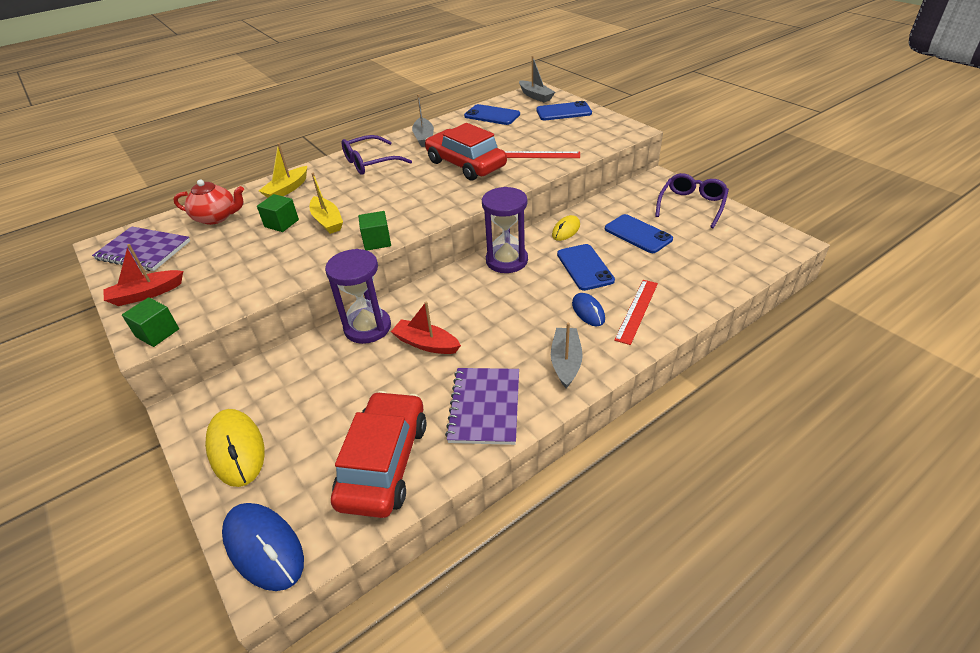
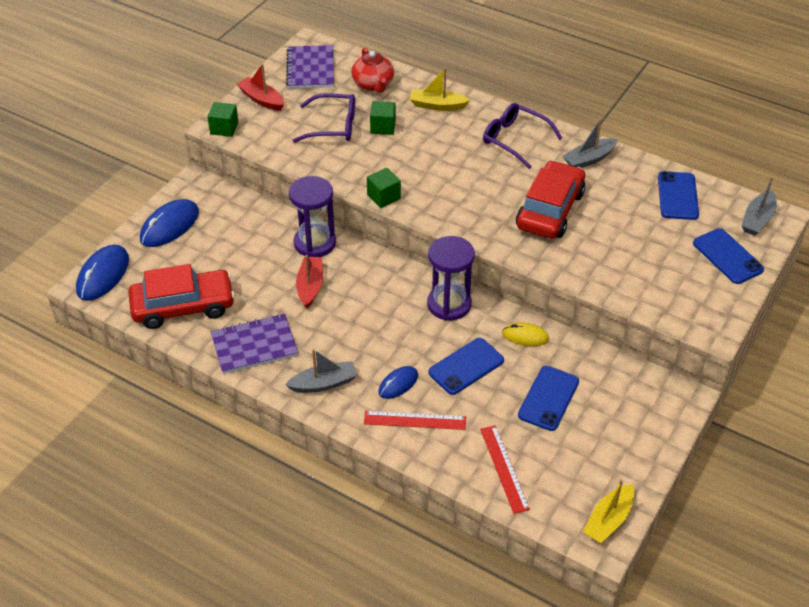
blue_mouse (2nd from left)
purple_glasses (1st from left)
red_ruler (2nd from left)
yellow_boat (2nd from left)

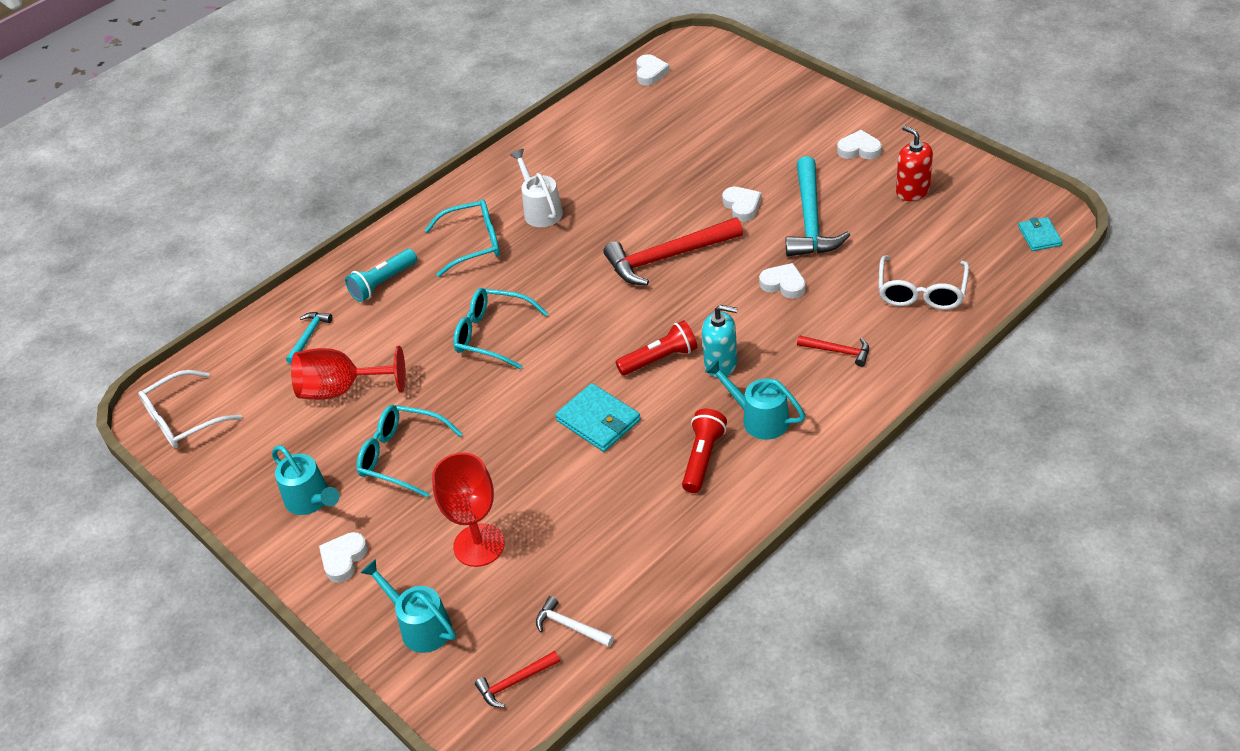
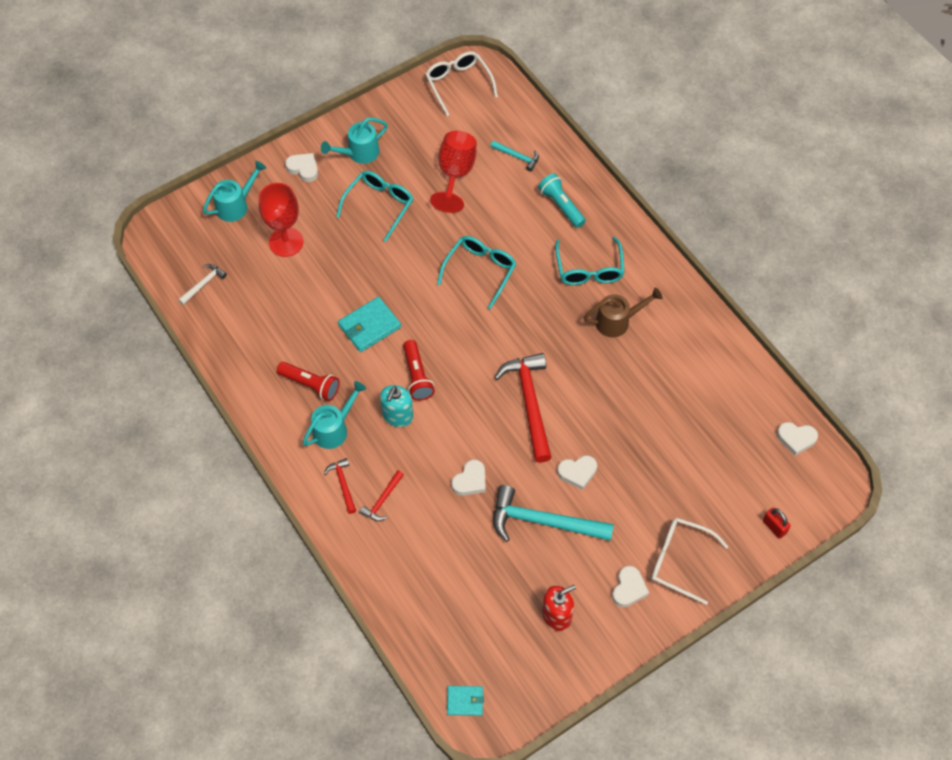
red_hammer (1st from left)
brown_watering_can
white_glasses (2nd from left)
red_padlock

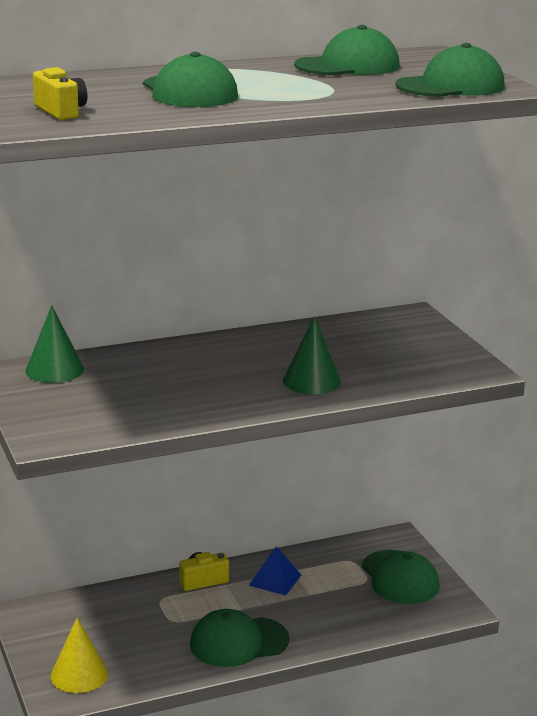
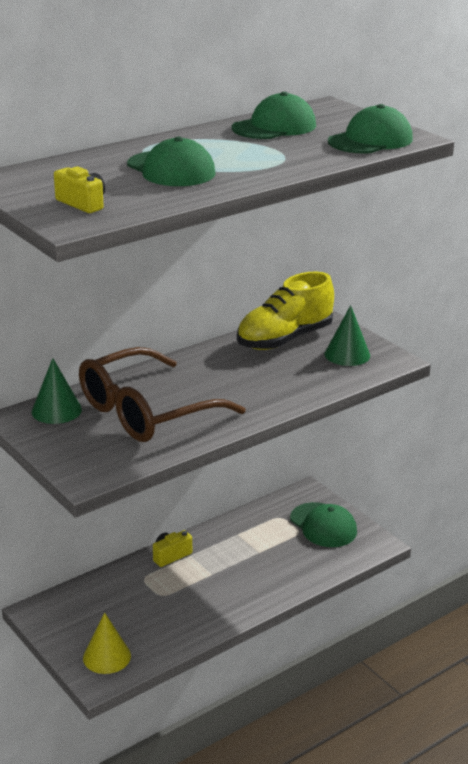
brown_glasses
yellow_shoe
green_cone (2nd from left)
green_cap (2nd from left in the first image)
blue_pyramid

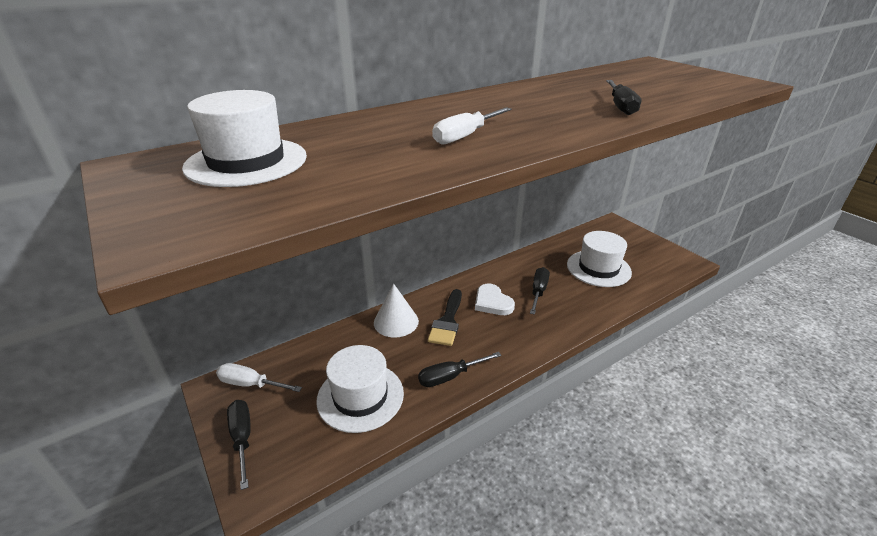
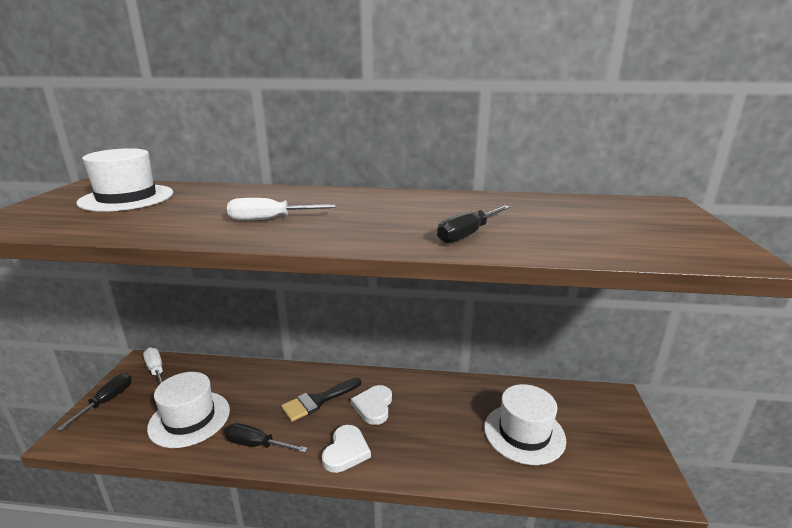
white_heart (1st from left)
white_cone
black_screwdriver (3rd from left in the first image)

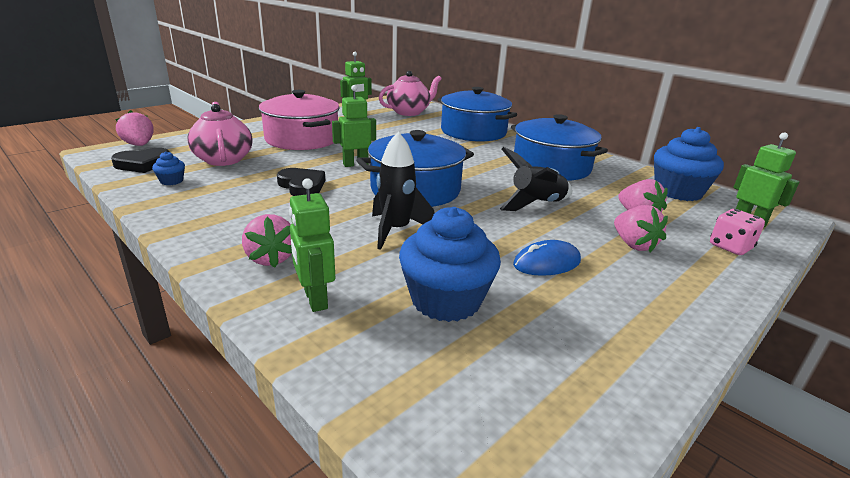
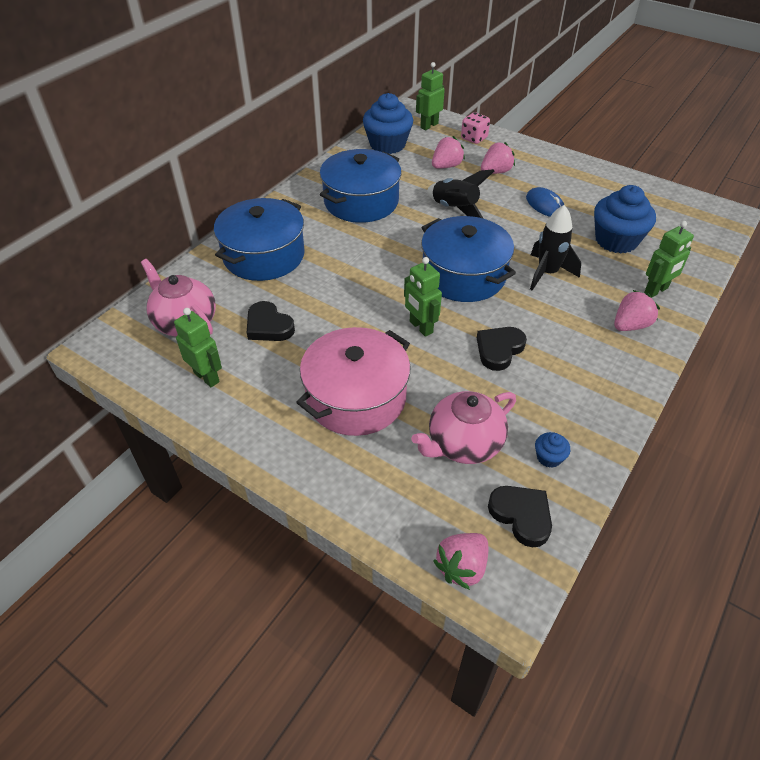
black_heart (1st from left)

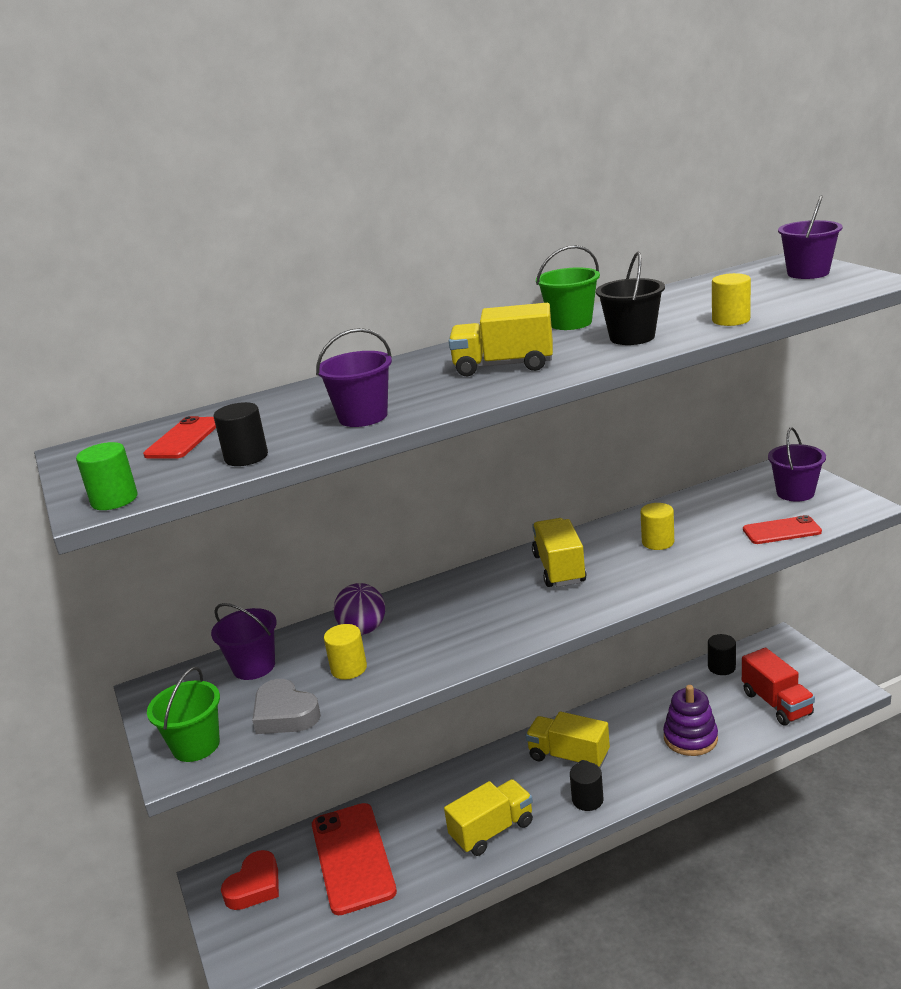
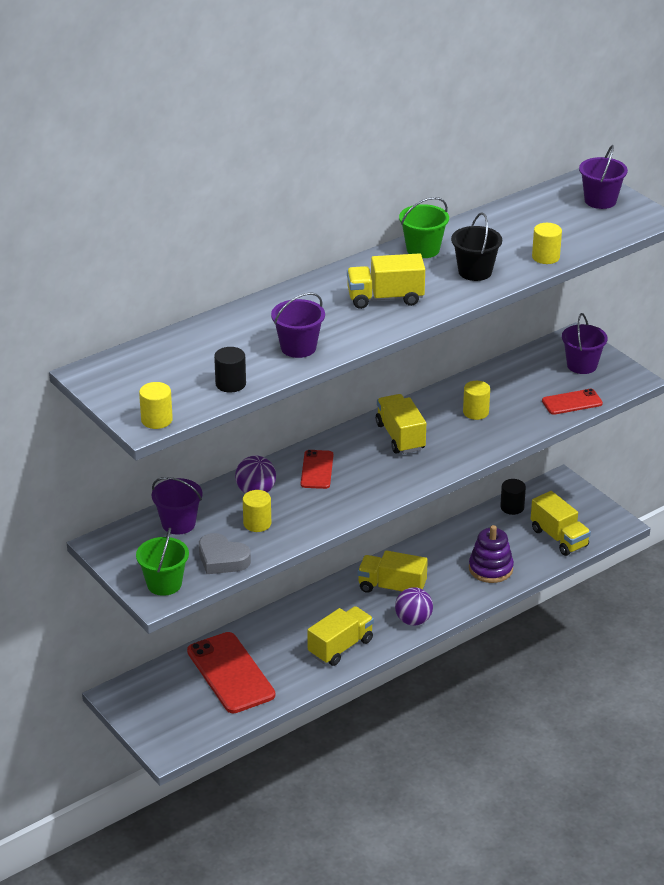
yellow_cylinder (1st from left)
red_phone (2nd from left)
purple_ball (2nd from left)
yellow_truck (5th from left)
red_heart

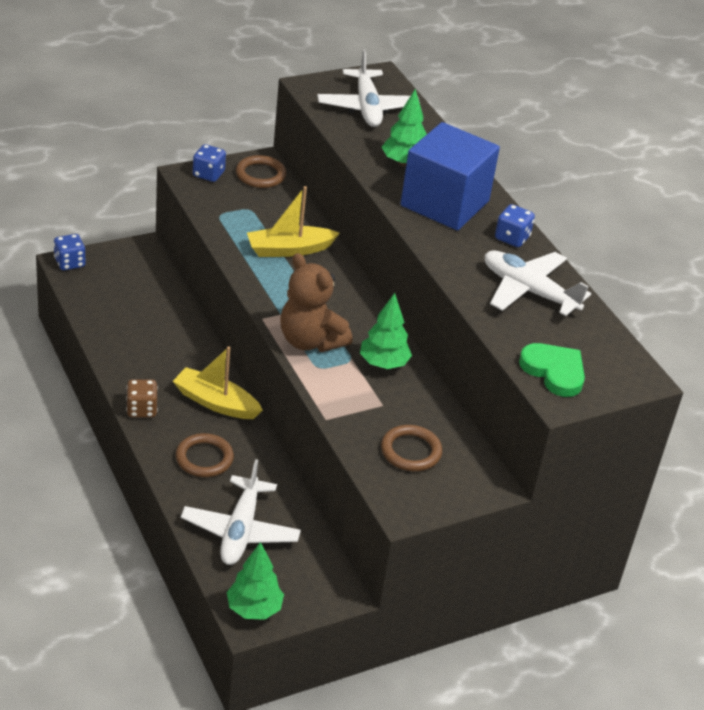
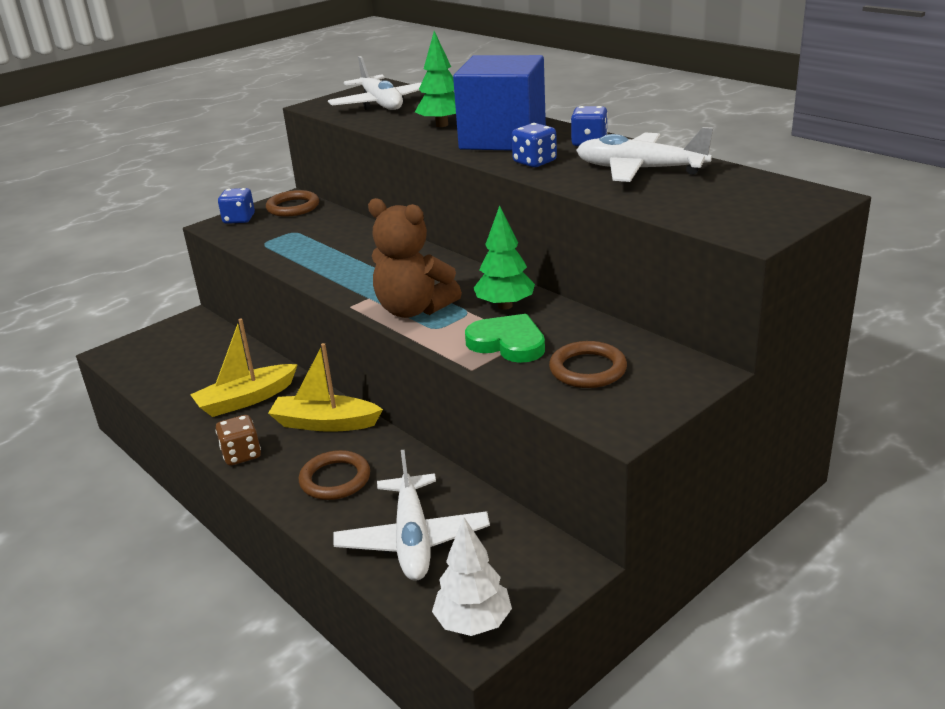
yellow_boat (1st from left)
white_tree
green_heart
blue_dice (2nd from left)

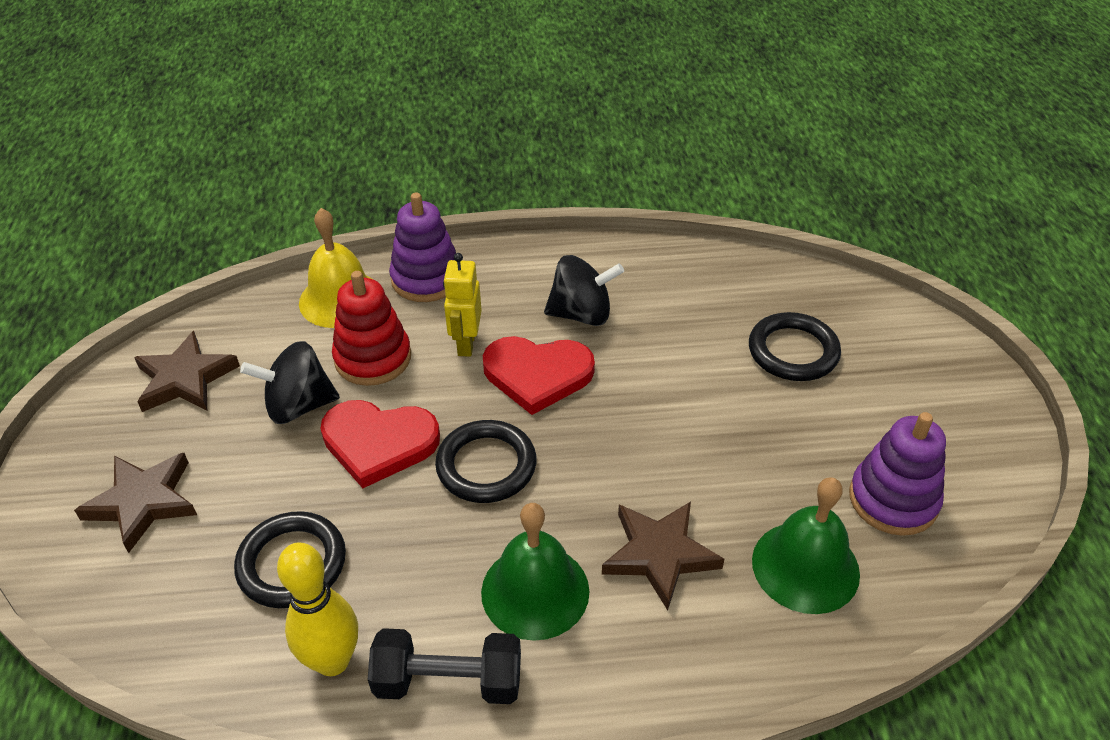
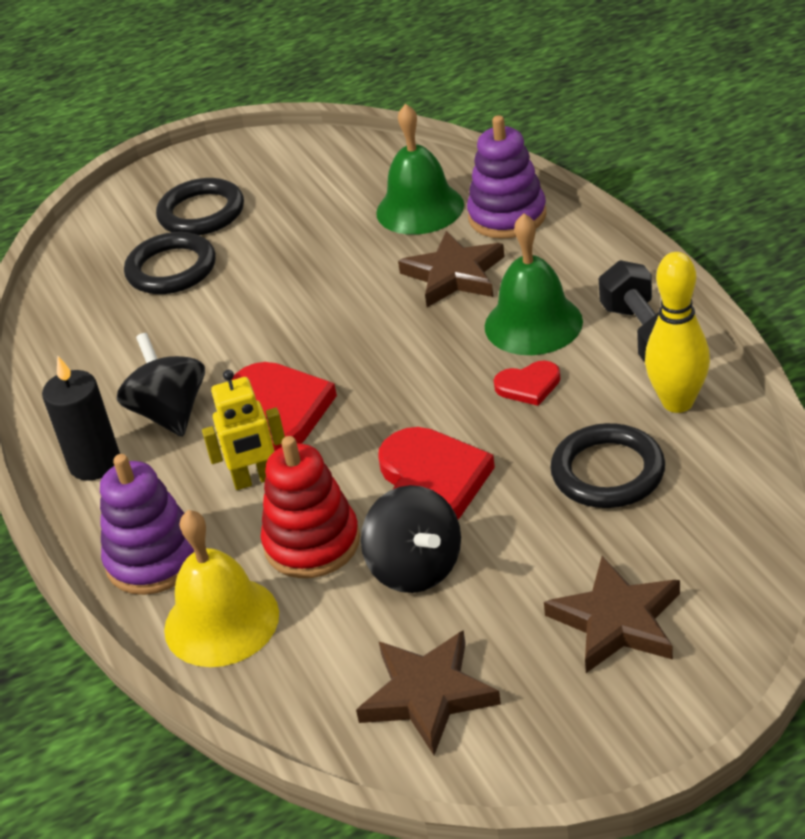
black_candle
black_ring (2nd from left)
purple_stacking_toy (2nd from left)
red_heart (3rd from left)

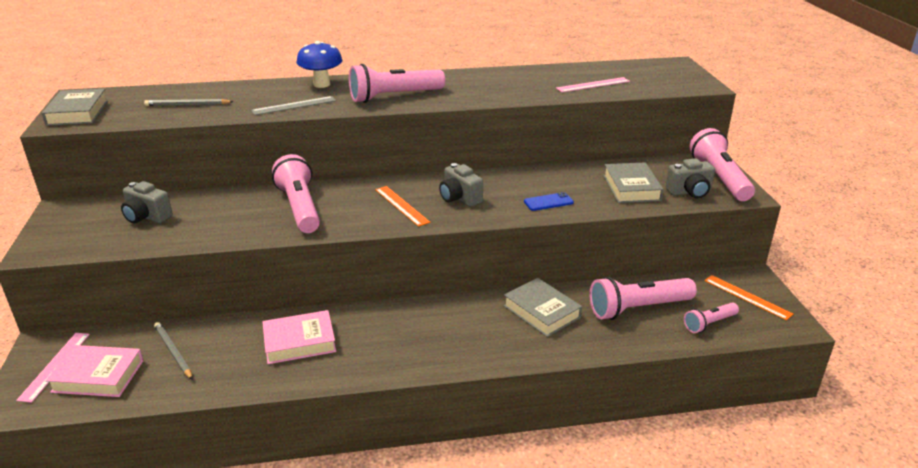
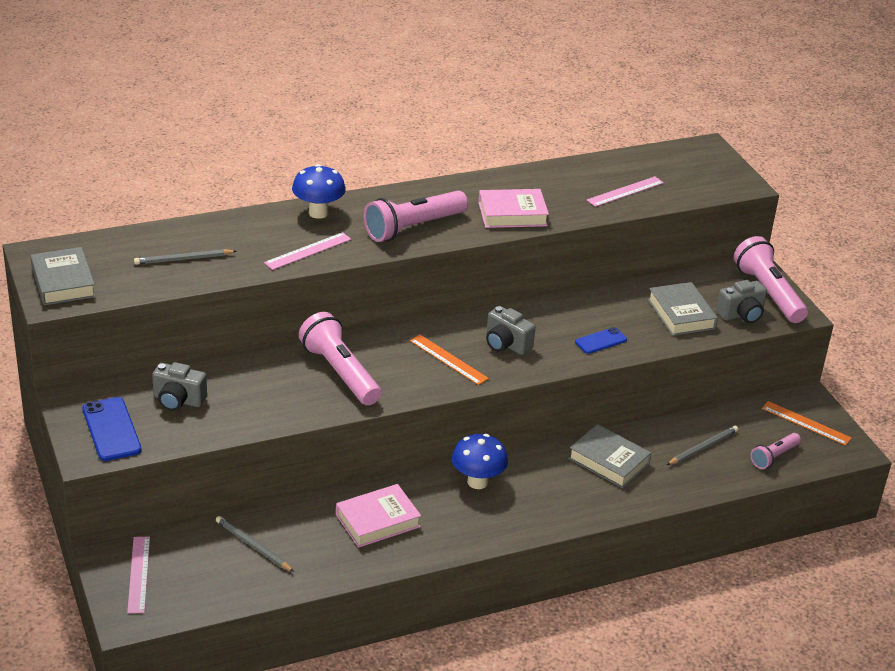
blue_phone (1st from left)
pink_ruler (2nd from left)
blue_mushroom (2nd from left)
pink_book (2nd from left)
grey_pencil (3rd from left)

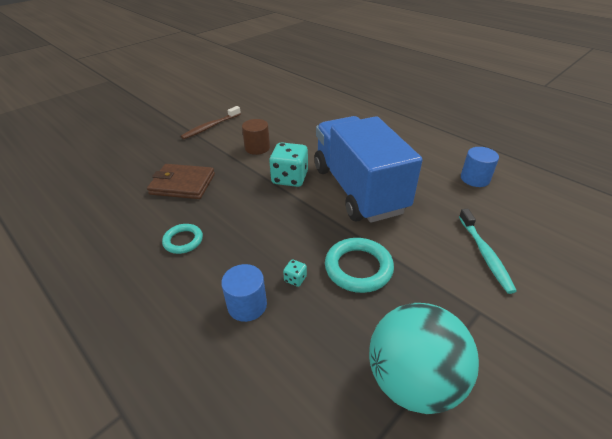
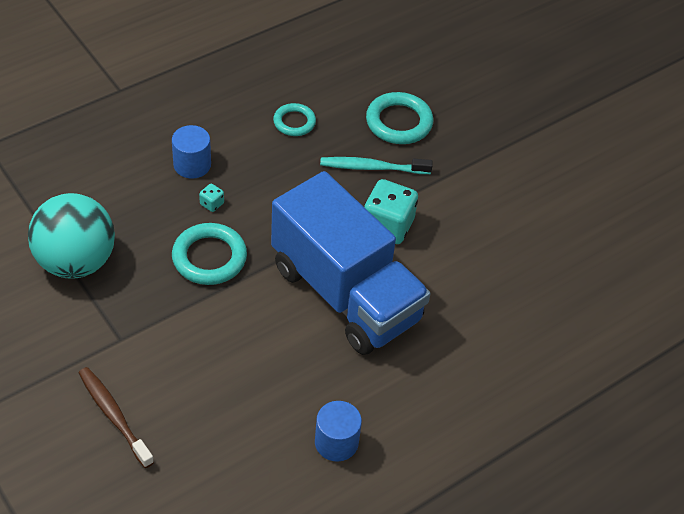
brown_toothbrush
blue_truck
turquoise_toothbrush
turquoise_ring (3rd from left)
brown_cylinder

